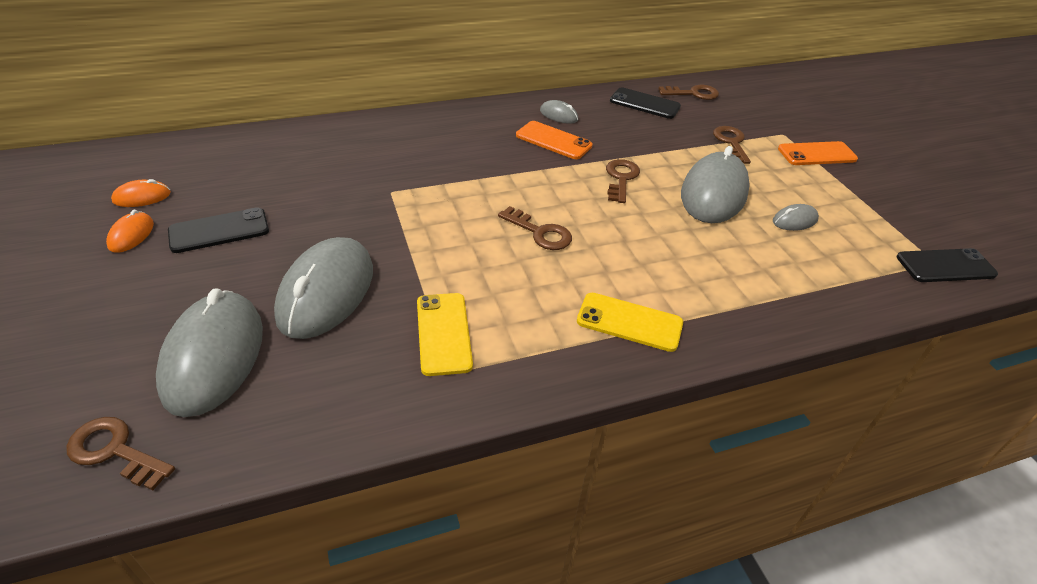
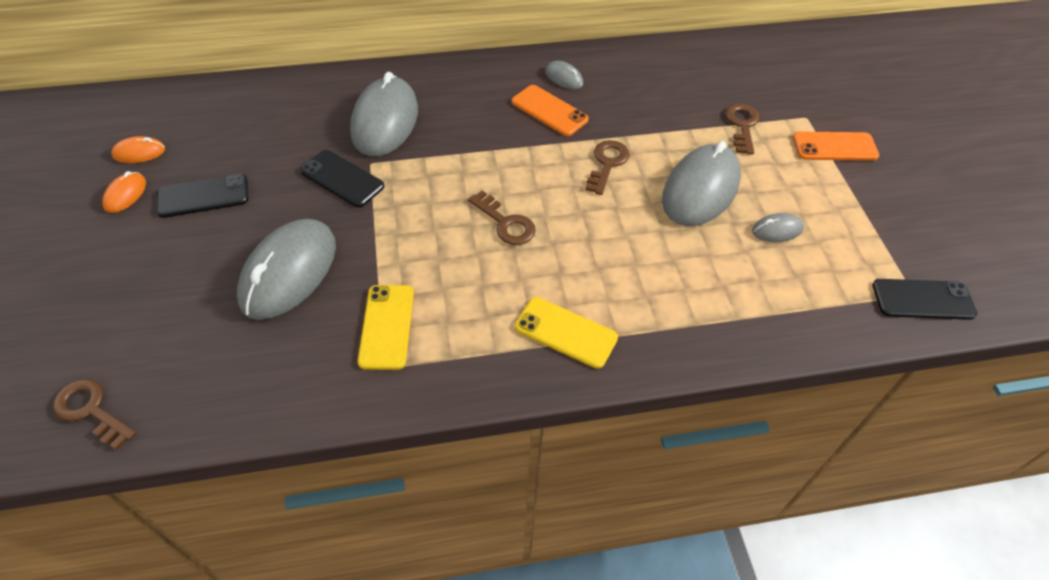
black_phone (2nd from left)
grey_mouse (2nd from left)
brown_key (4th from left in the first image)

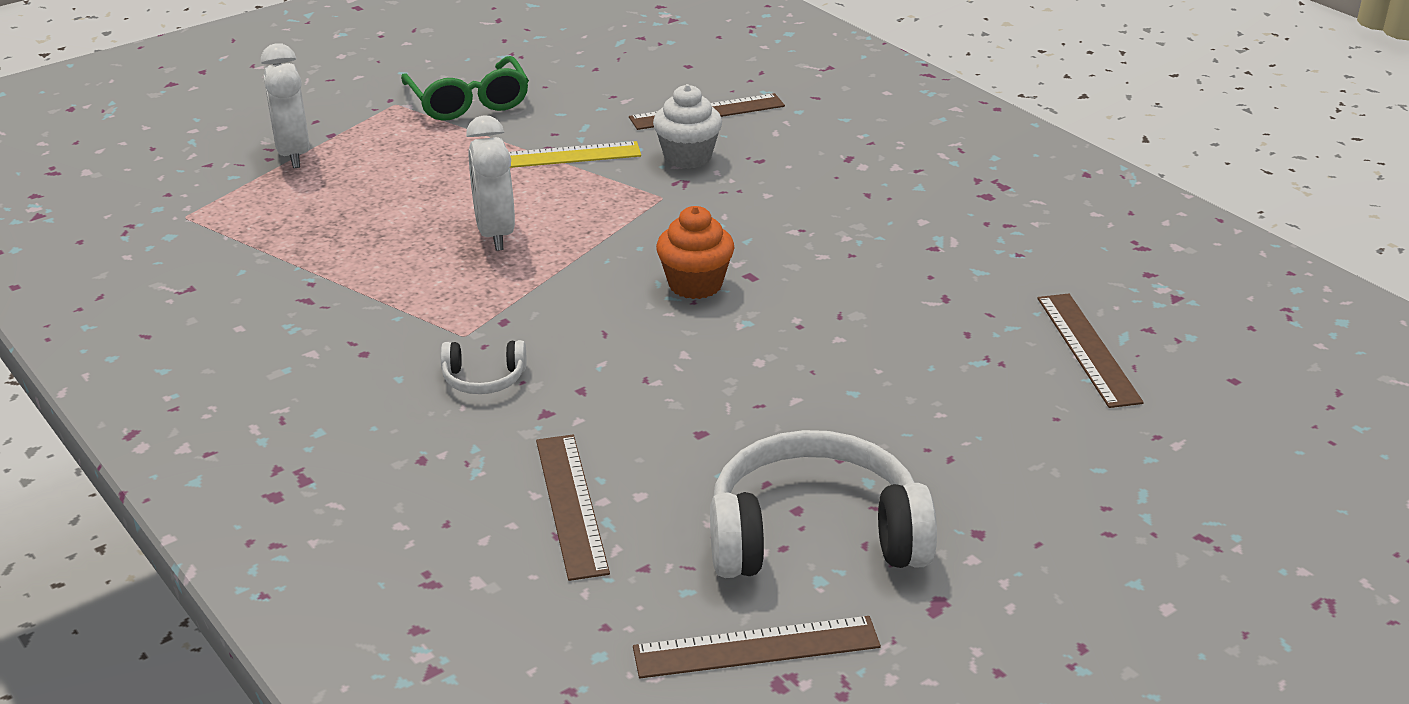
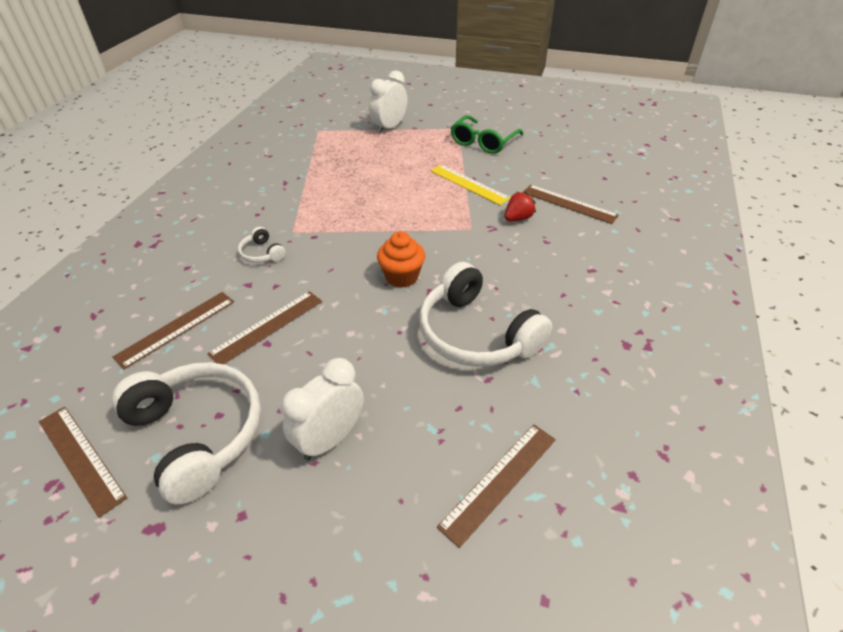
brown_ruler (3rd from left)
white_clock (1st from left)
white_headphones (3rd from left)
red_strawberry

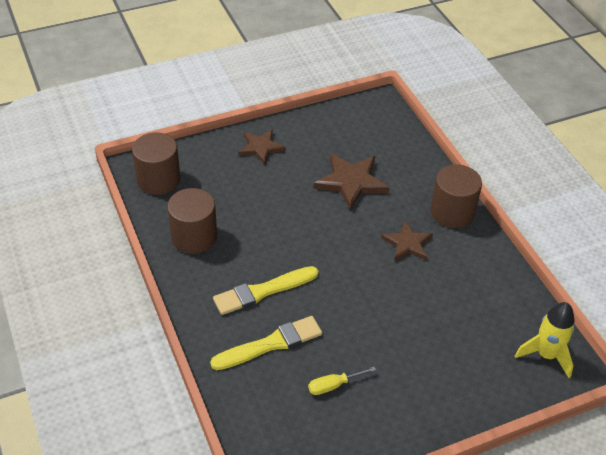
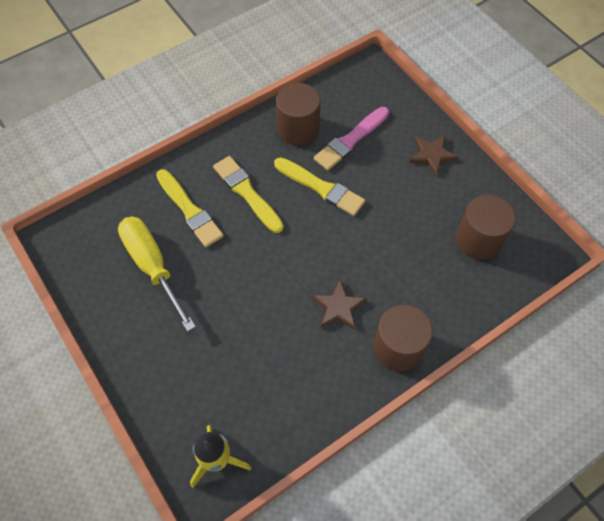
yellow_screwdriver
yellow_brush (3rd from left)
pink_brush
brown_cylinder (3rd from left)
brown_star (2nd from left in the first image)

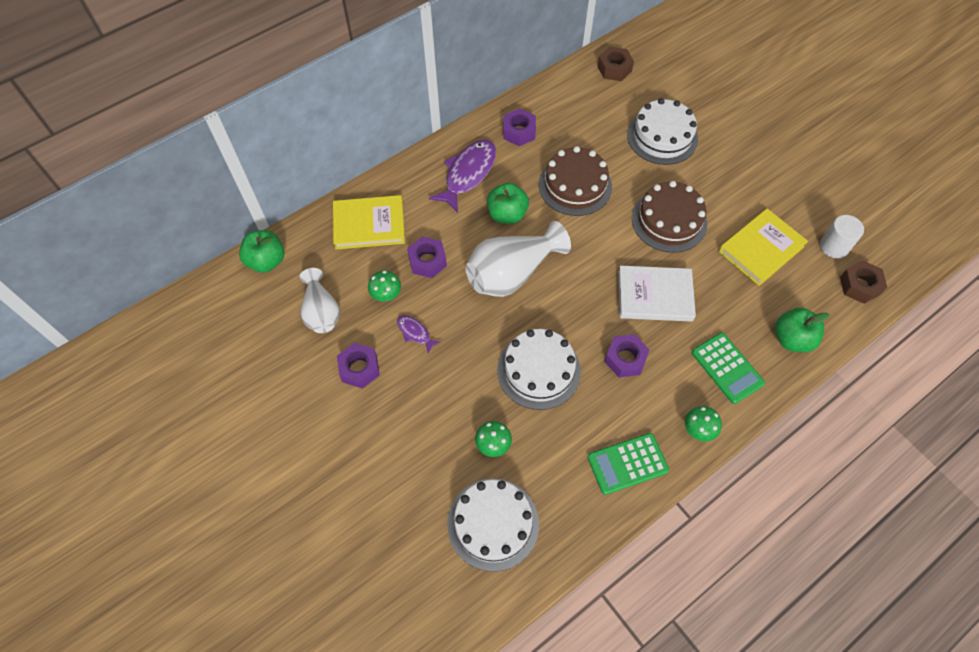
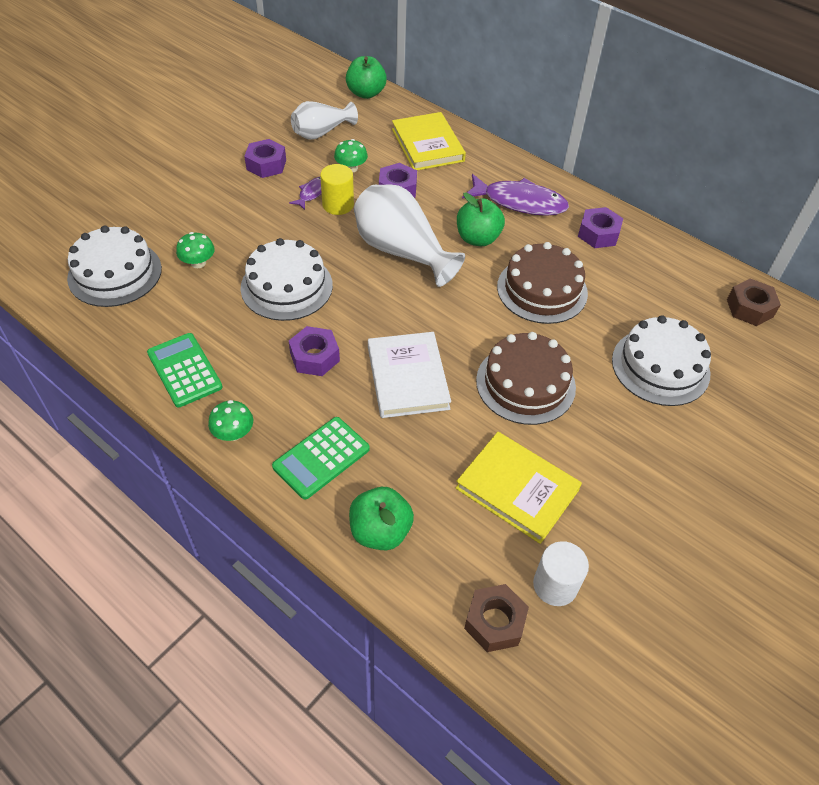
yellow_cylinder

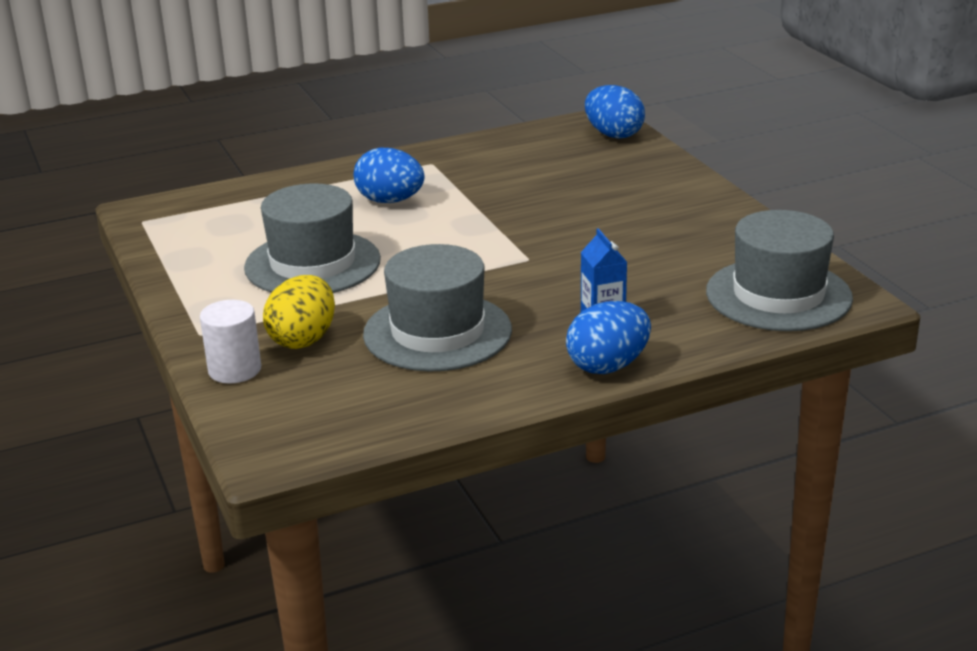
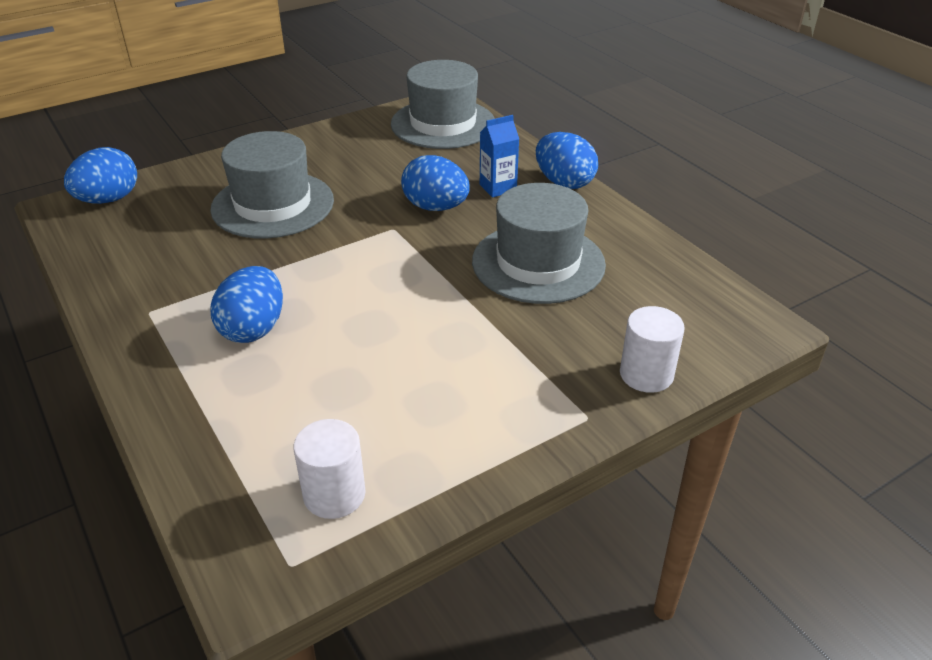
grey_hat (1st from left)
white_cylinder (1st from left)
blue_egg (3rd from left)
yellow_egg

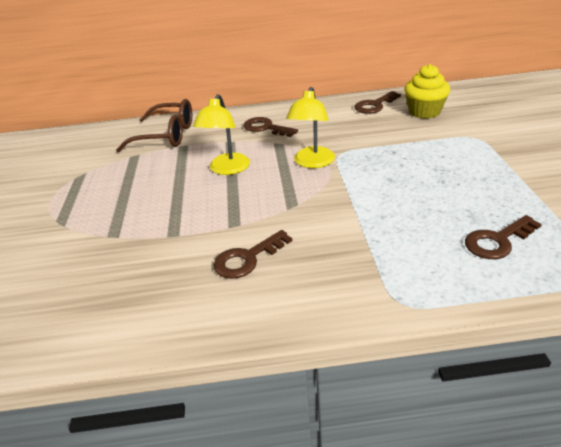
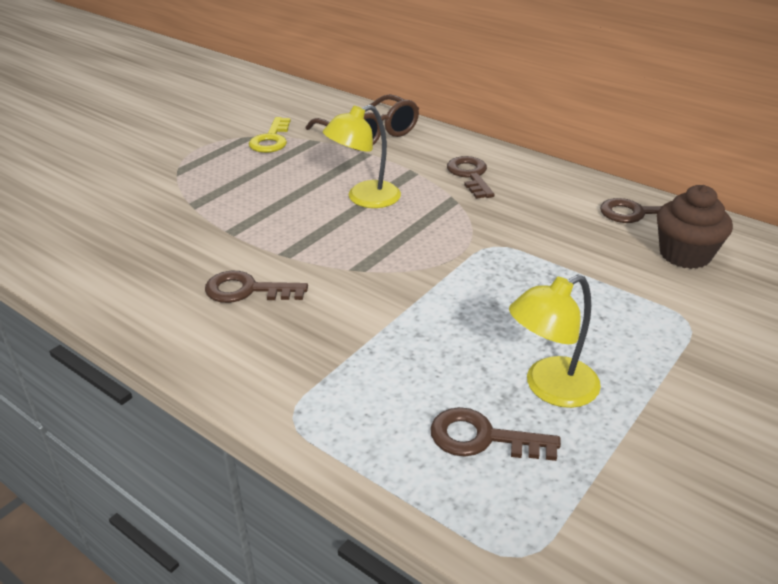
yellow_key
yellow_lamp (2nd from left)
brown_cupcake

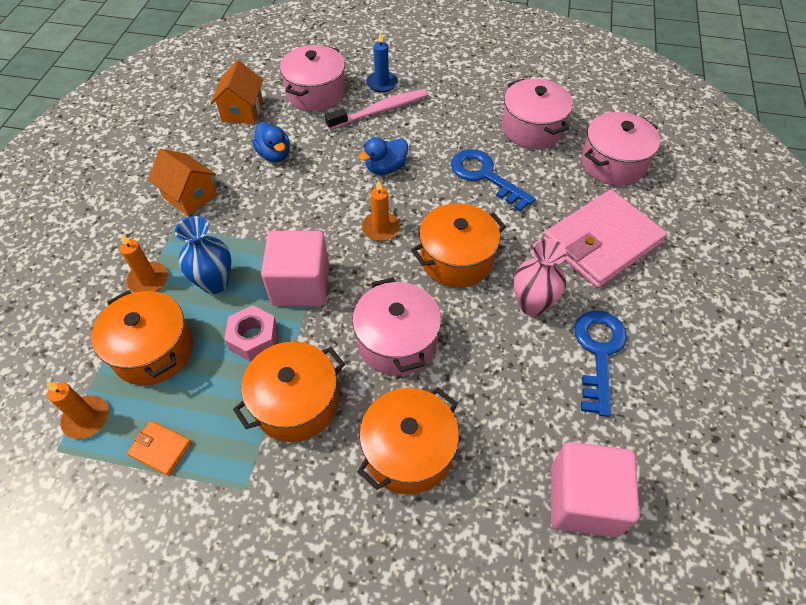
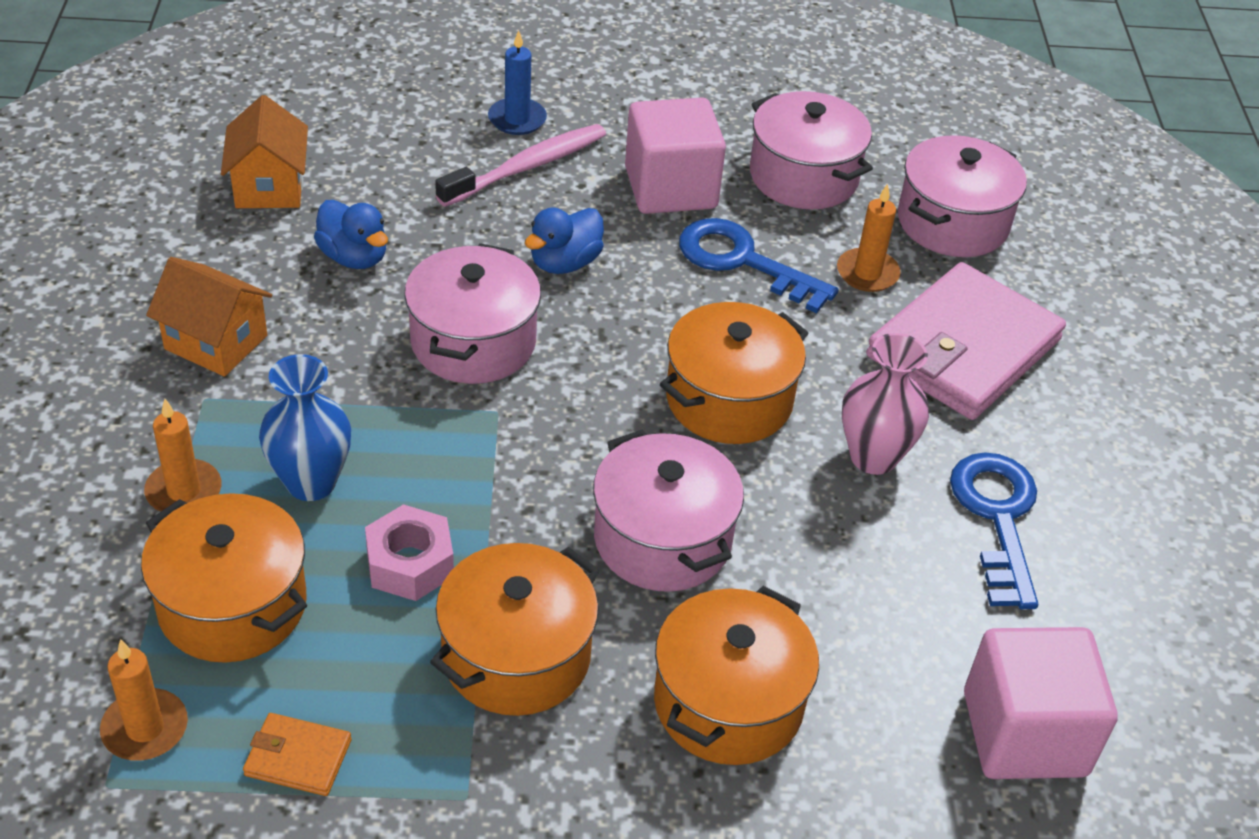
pink_pot (1st from left)
pink_cube (1st from left)
orange_candle (3rd from left)

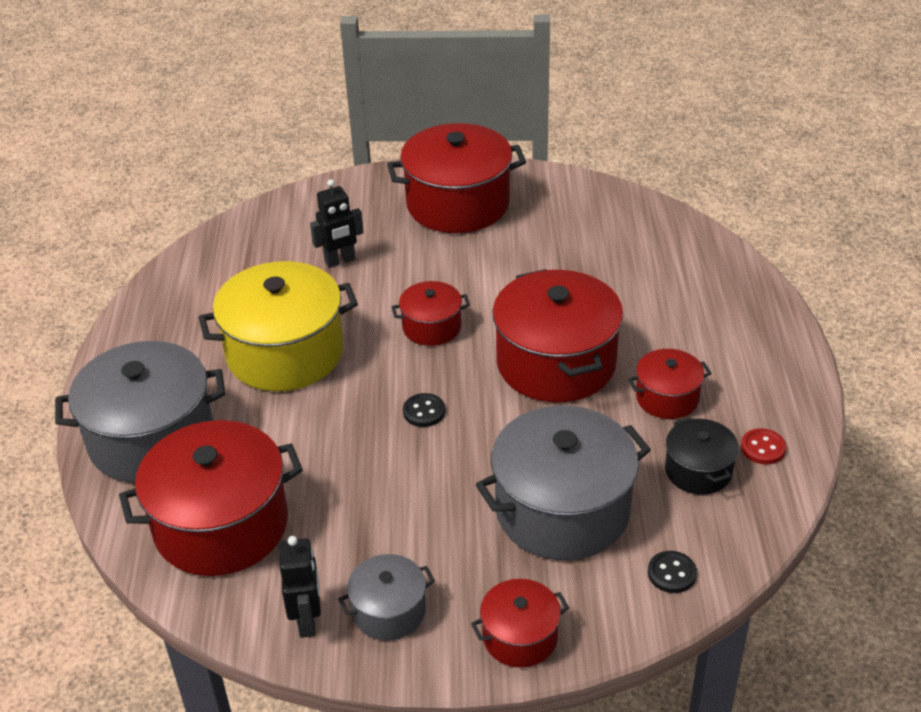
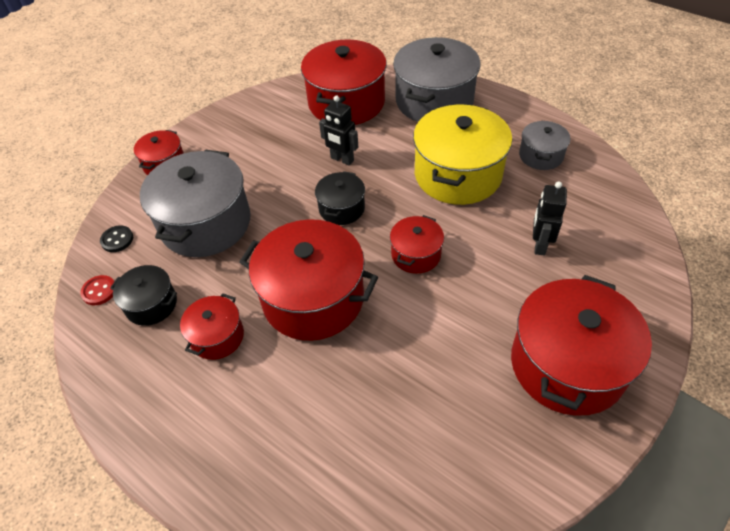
red_button
black_pot (2nd from left)
black_robot (1st from left)
grey_pot (3rd from left)

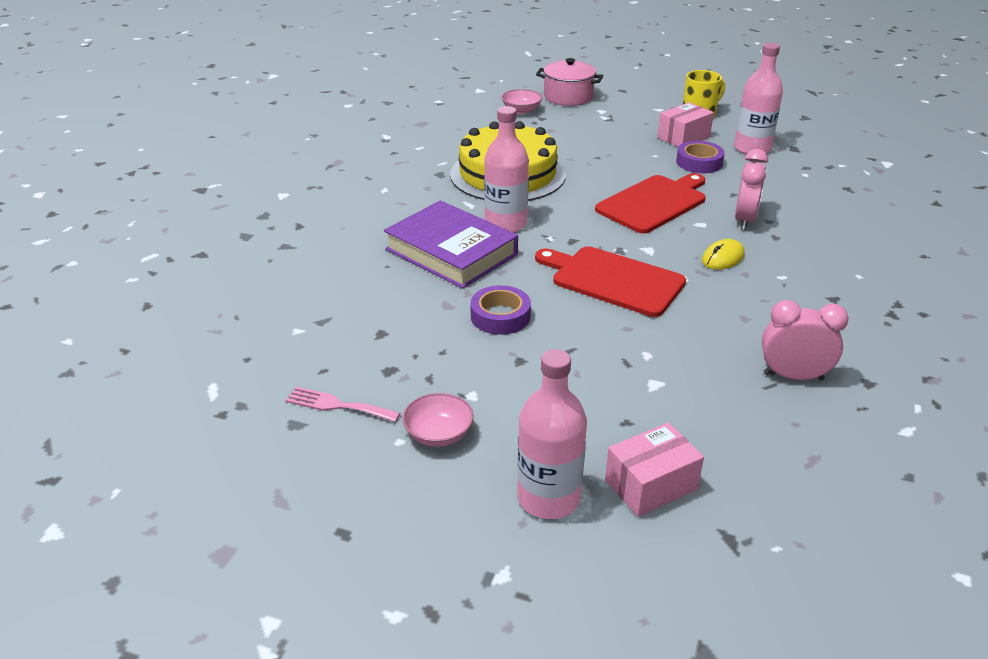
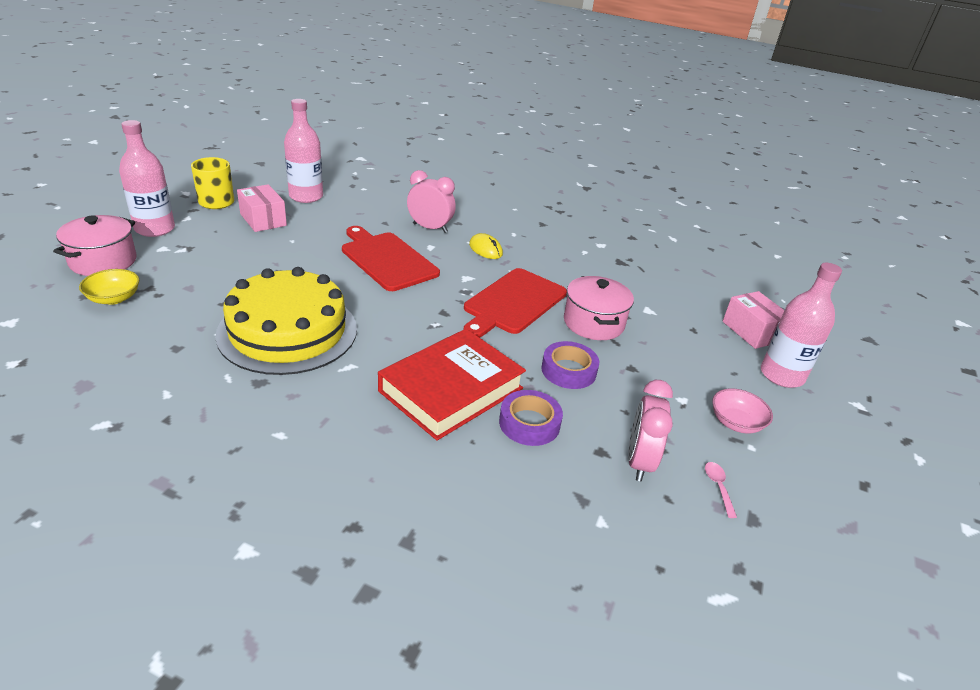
yellow_bowl
pink_bottle (1st from left)
red_book
purple_tape (1st from left)
pink_pot (2nd from left)
pink_clock (2nd from left)
pink_spoon

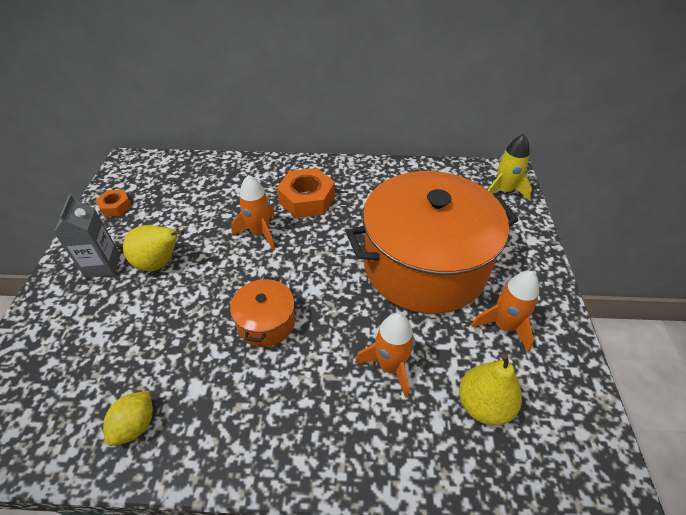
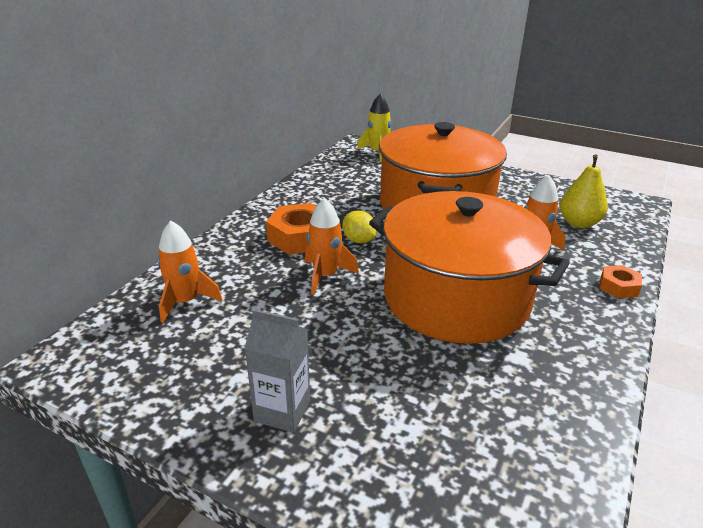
orange_rocket (1st from left)
yellow_lemon
orange_pot (2nd from left)
orange_nut (2nd from left)
yellow_pear (1st from left in the first image)

